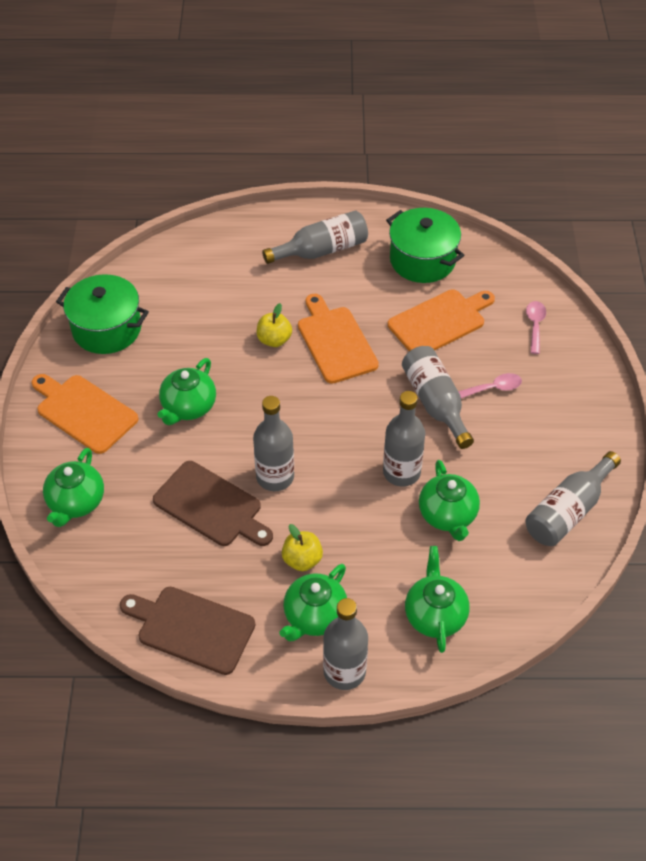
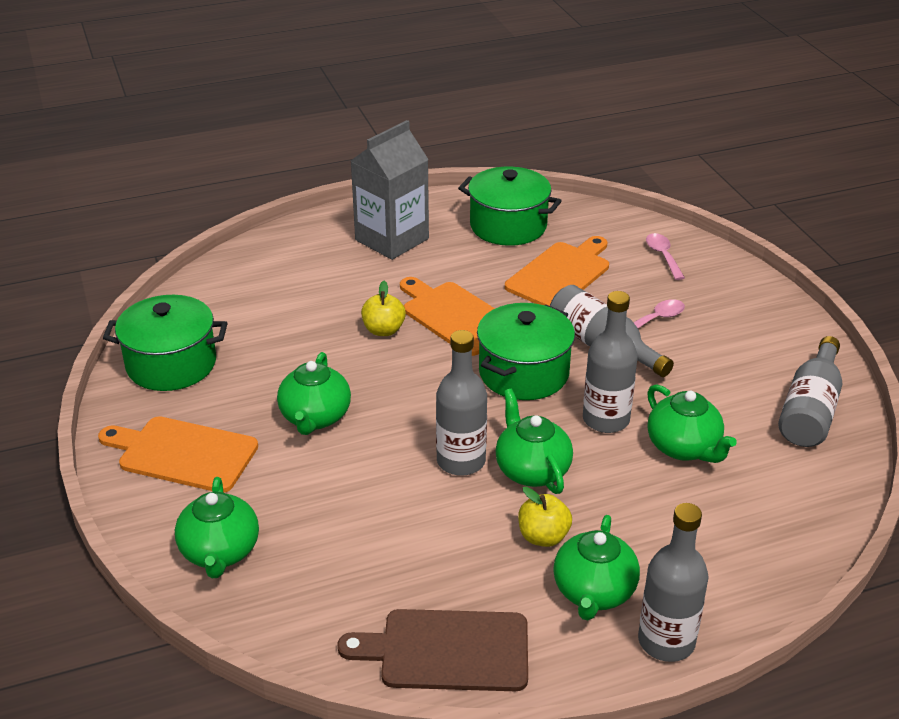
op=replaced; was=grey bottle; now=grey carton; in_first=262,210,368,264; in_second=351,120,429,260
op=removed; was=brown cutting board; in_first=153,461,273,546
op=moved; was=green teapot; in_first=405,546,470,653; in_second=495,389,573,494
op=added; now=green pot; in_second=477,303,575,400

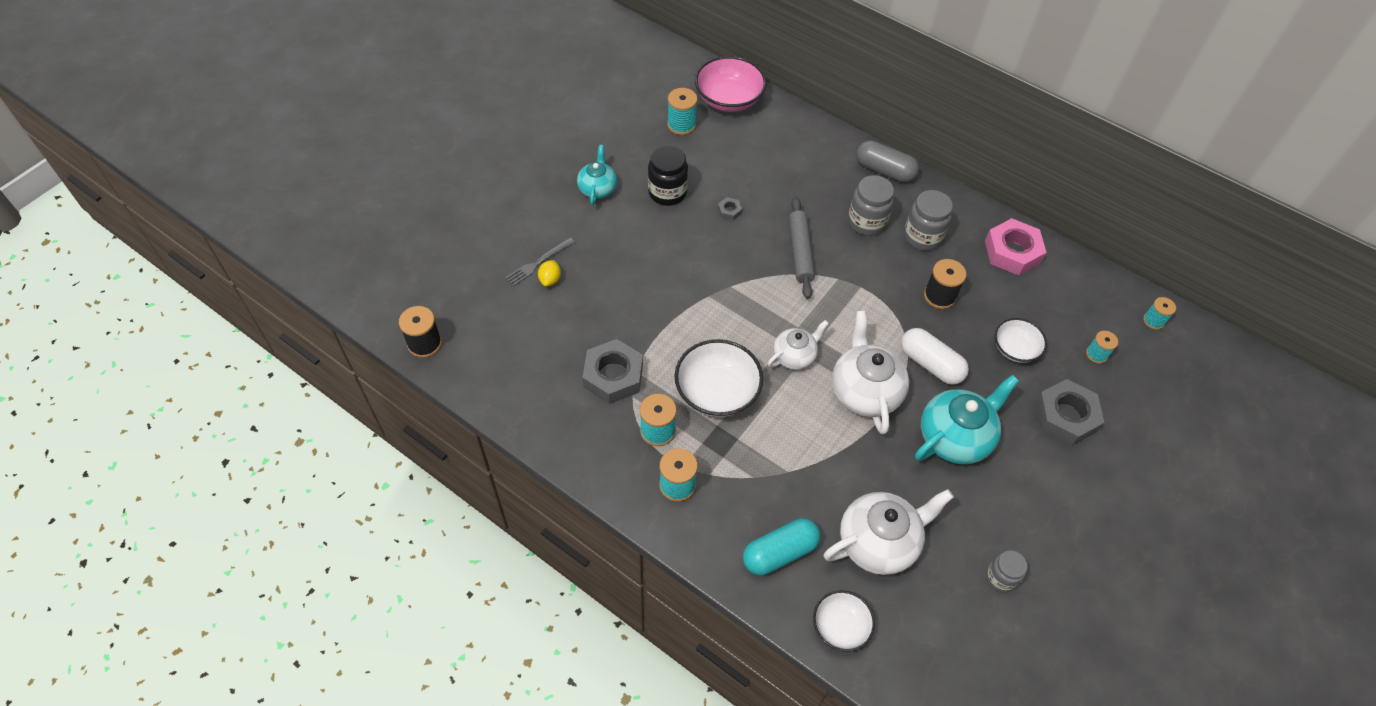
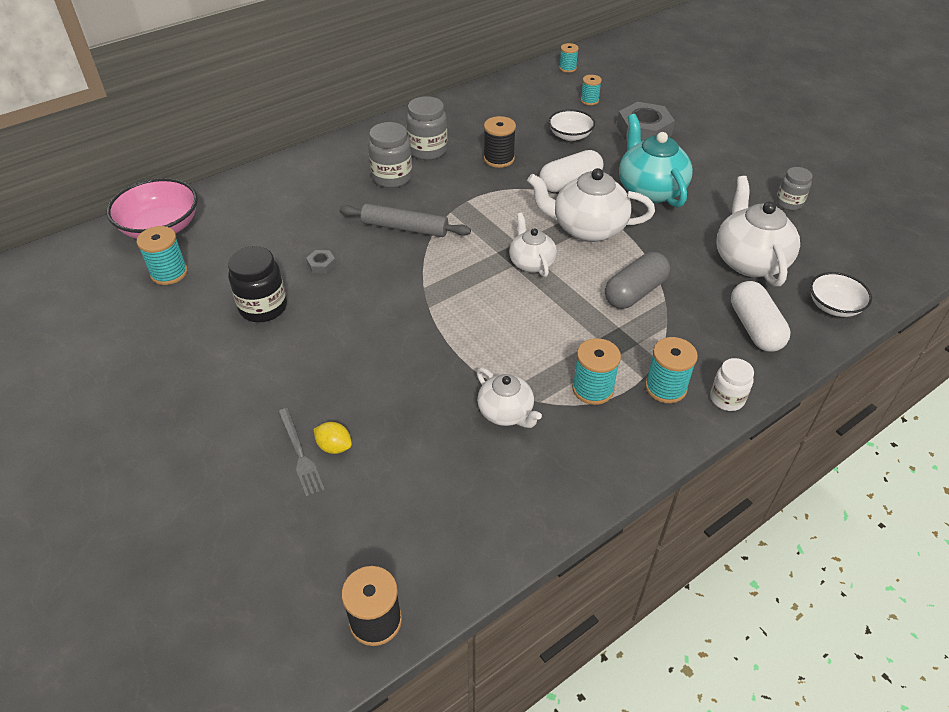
op=moved; was=grey capsule; in_first=856,140,919,182; in_second=605,252,670,309
op=removed; was=turquoise teapot; in_first=577,145,617,205
op=removed; was=pink nut; in_first=985,218,1047,275
op=replaced; was=grey nut; now=white teapot; in_first=583,339,643,404; in_second=476,368,542,428
op=removed; was=white bowl; in_first=674,339,763,417
op=recoloured; was=turquoise capsule; now=white capsule; in_first=743,518,820,575; in_second=731,281,790,352
op=added; now=white jar; in_second=710,358,754,411

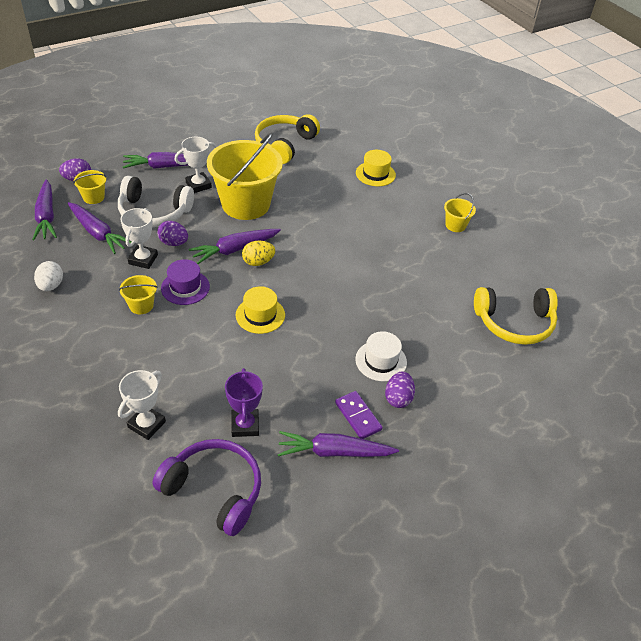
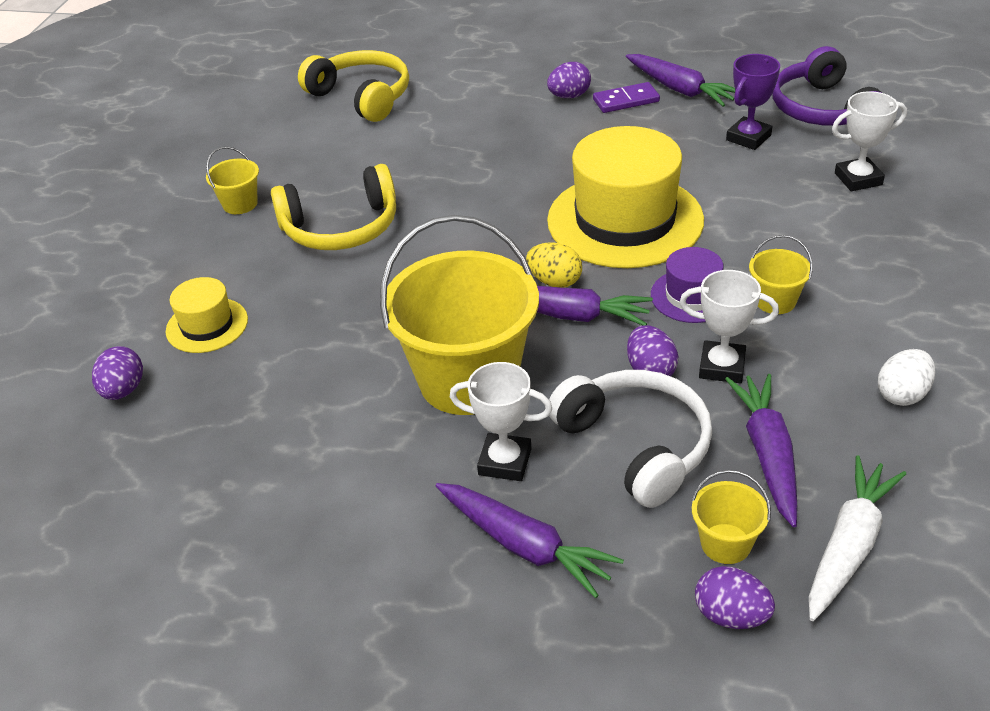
op=moved; was=yellow headphones; in_first=255,114,320,164; in_second=271,164,396,250
op=recoloured; was=purple carrot; now=white carrot; in_first=32,179,57,240; in_second=809,455,906,621
op=turned; was=white trophy; in_first=120,208,158,269; in_second=680,270,779,383; clockwise=45
op=resized; was=yellow hat; in_first=236,286,285,334; in_second=547,126,704,268; ratio=2.05
op=removed; was=white hat; in_first=355,331,407,381
op=turned; was=purple domino; in_first=335,391,383,439; in_second=593,82,660,113; clockwise=60
op=added; now=purple egg; in_second=92,346,143,400

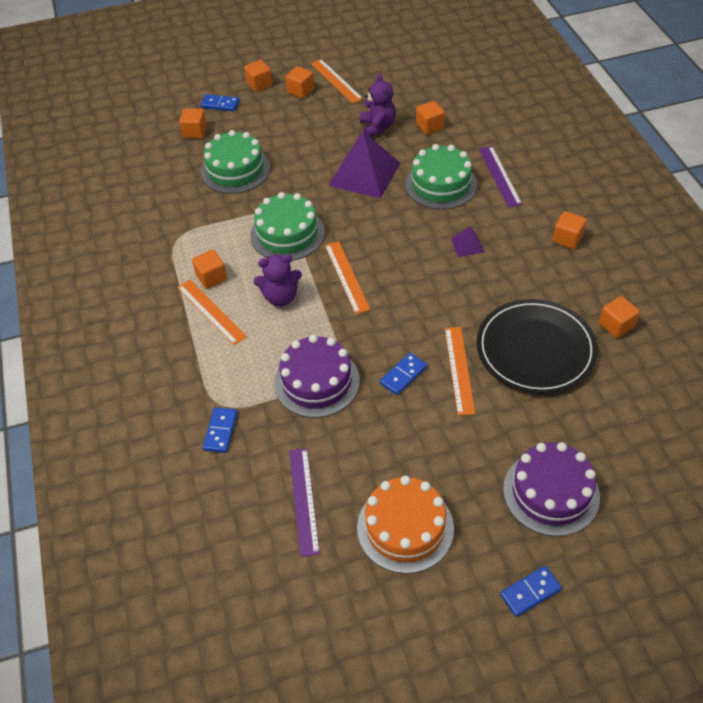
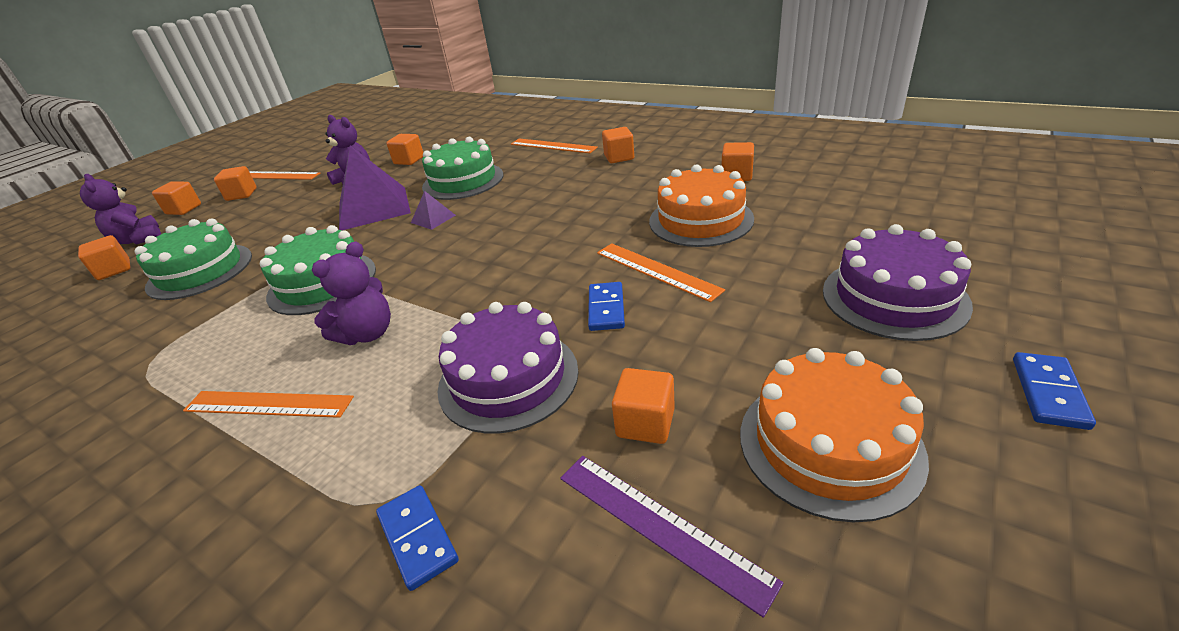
op=replaced; was=blue domino; now=purple teddy bear; in_first=200,94,240,111; in_second=80,174,161,244
op=removed; was=purple ruler; in_first=479,146,522,208
op=moved; was=purple pyramid; in_first=451,227,485,257; in_second=411,191,456,230
op=moved; was=orange ruler; in_first=325,241,370,314; in_second=511,138,598,153
op=moved; was=orange cube; in_first=192,250,227,289; in_second=612,368,675,444
op=replaced; was=black plate; now=orange cake; in_first=477,299,598,394; in_second=649,164,754,247

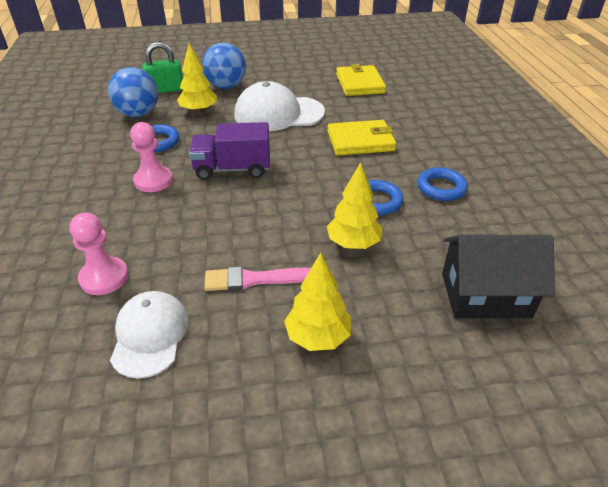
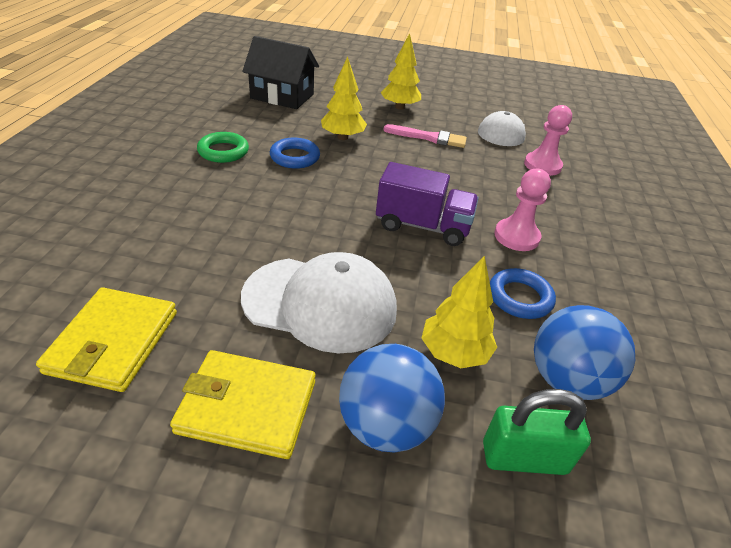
op=moved; was=yellow wallet; in_first=327,120,396,155; in_second=170,350,315,459
op=recoloured; was=blue ring; now=green ring; in_first=417,167,468,201; in_second=197,132,249,163

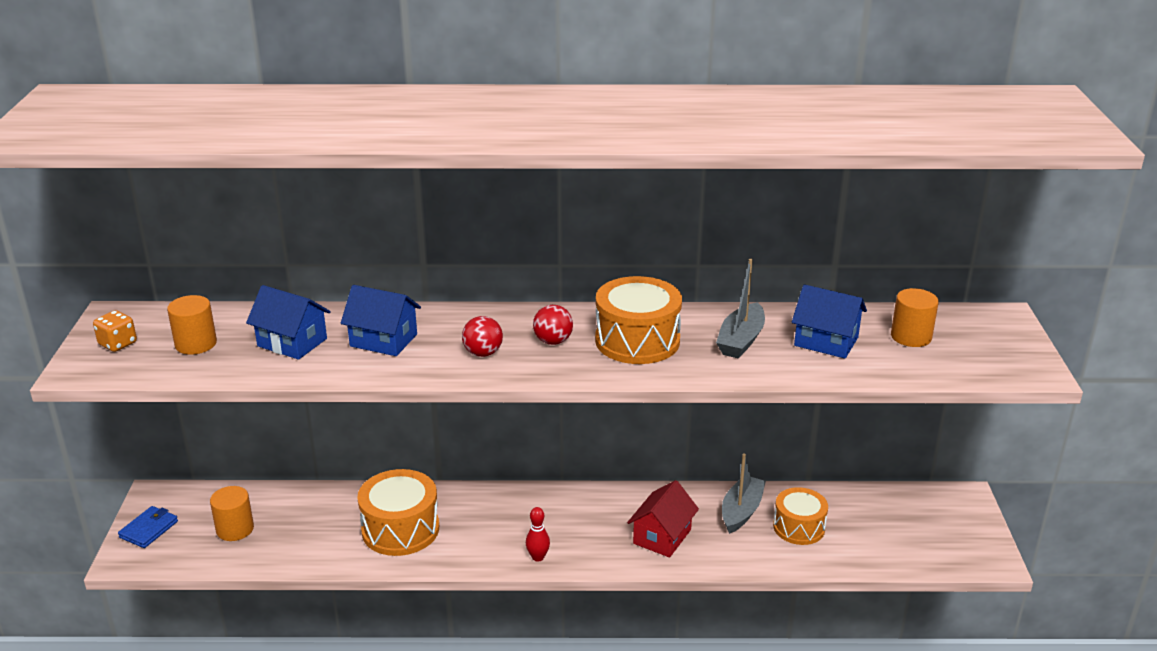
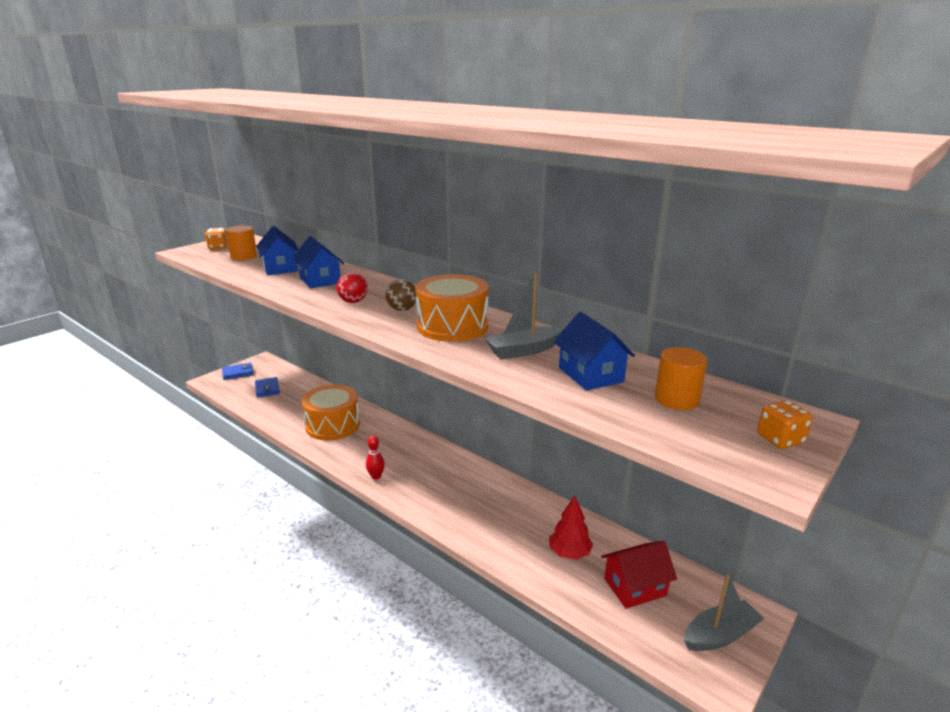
op=recoloured; was=red ball; now=brown ball; in_first=533,305,573,345; in_second=386,279,416,311
op=moved; was=grey boat; in_first=722,454,766,534; in_second=684,574,765,651
op=moved; was=red house; in_first=627,480,699,558; in_second=601,541,677,609
op=replaced; was=orange cylinder; now=blue wallet; in_first=210,486,254,541; in_second=255,377,280,397
op=replaced; was=orange drum; now=red tree; in_first=773,487,828,545; in_second=549,495,593,560
op=added; now=orange dice; in_second=757,400,813,449

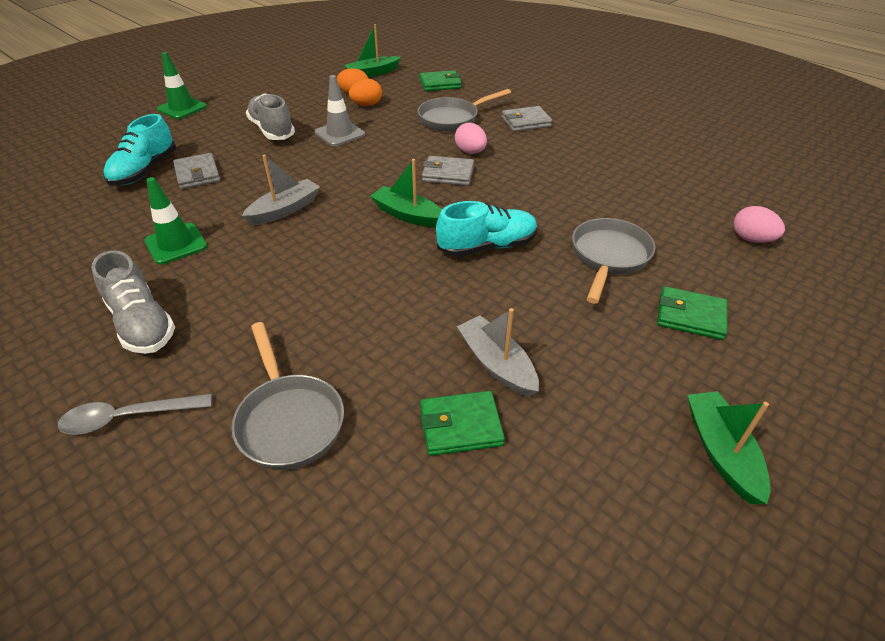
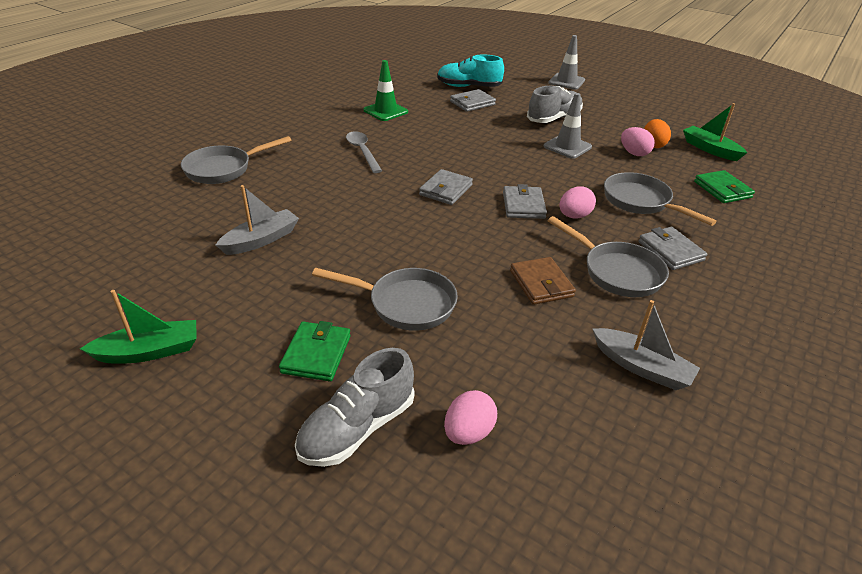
op=recoloured; was=green traffic cone; now=grey traffic cone; in_first=157,52,207,119; in_second=548,35,585,90
op=recoloured; was=orange egg; now=pink egg; in_first=349,79,382,106; in_second=621,127,655,156
op=moved; was=grey boat; in_first=242,154,320,225; in_second=593,300,700,390
op=replaced; was=green boat; now=grey wallet; in_first=370,159,442,228; in_second=419,169,473,205
op=removed; was=turquoise shoe; in_first=436,201,537,257
op=moved; was=grey shoe; in_first=92,251,175,354; in_second=295,348,414,467
op=removed; was=green wallet; in_first=420,391,505,456
op=moved; was=grey spoon; in_first=58,394,212,435; in_second=346,131,382,173
op=added; now=grey pan; in_second=548,216,669,297
op=added; now=brown wallet; in_second=510,257,576,305

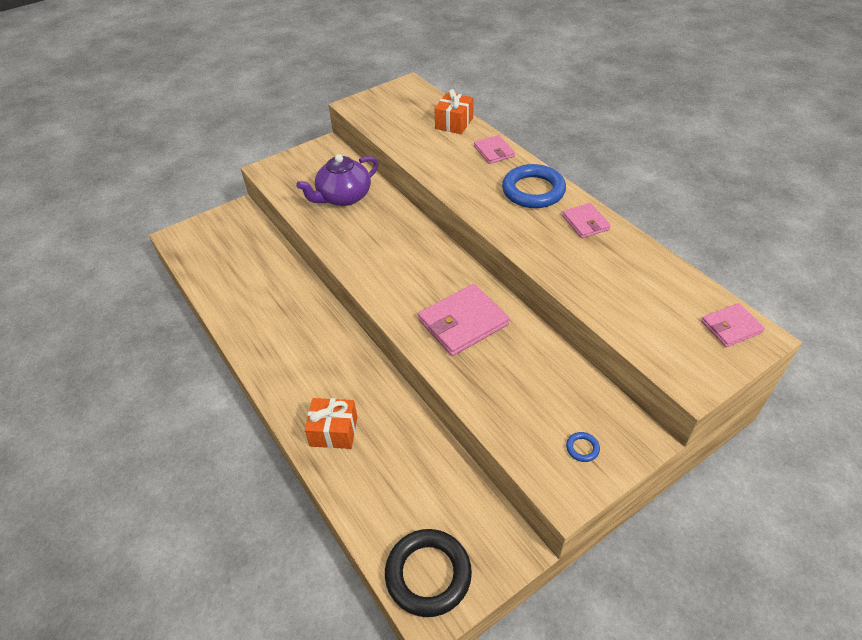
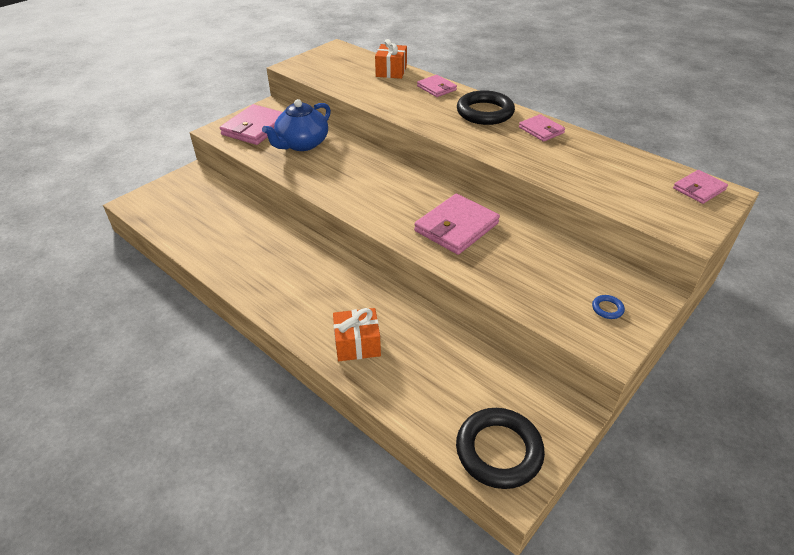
op=recoloured; was=purple teapot; now=blue teapot; in_first=296,154,379,206; in_second=262,99,331,151
op=recoloured; was=blue ring; now=black ring; in_first=502,164,566,208; in_second=457,90,515,125
op=added; now=pink wallet; in_second=220,104,283,145

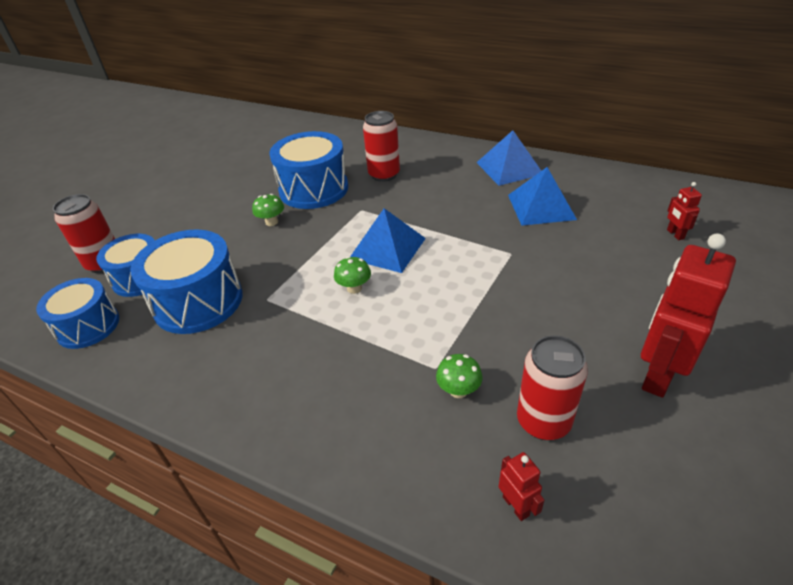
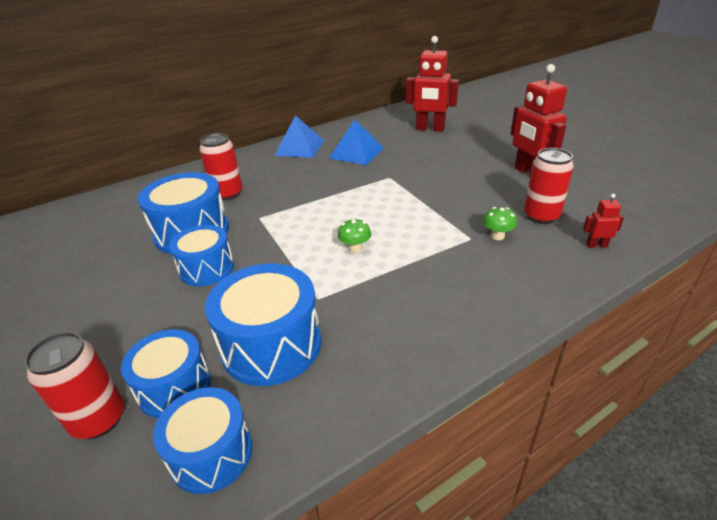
op=resized; was=red robot; in_first=667,182,702,240; in_second=406,36,459,132; ratio=2.22
op=replaced; was=green mushroom; now=blue drum; in_first=252,194,284,226; in_second=169,225,234,286
op=removed; was=blue pyramid; in_first=350,208,426,273

